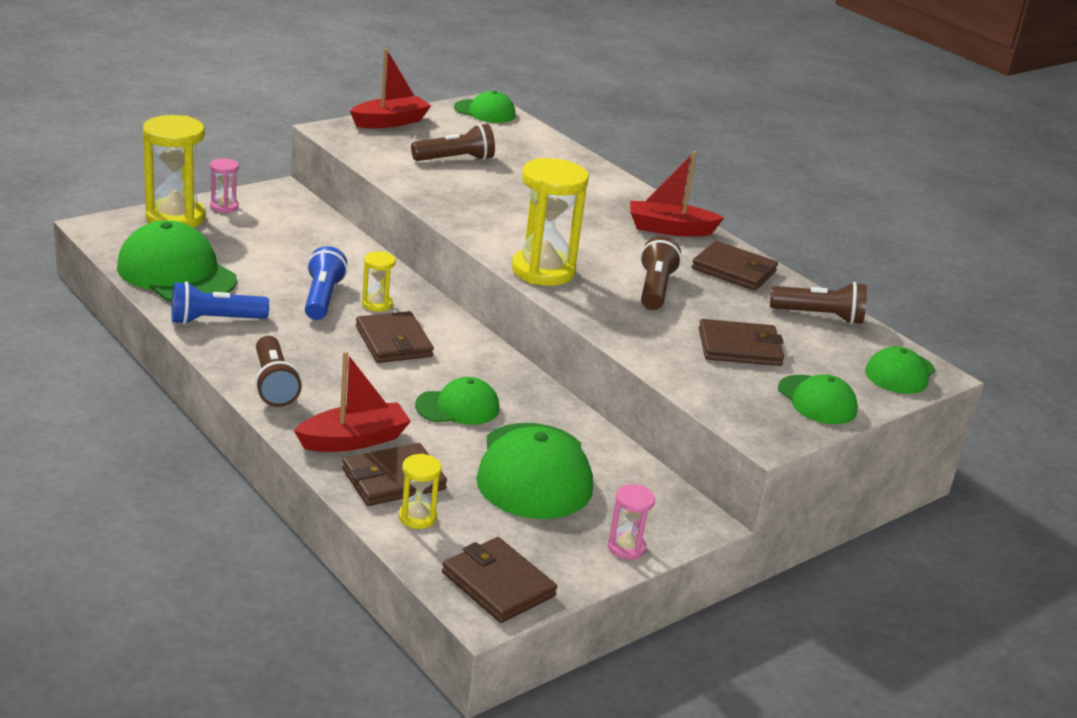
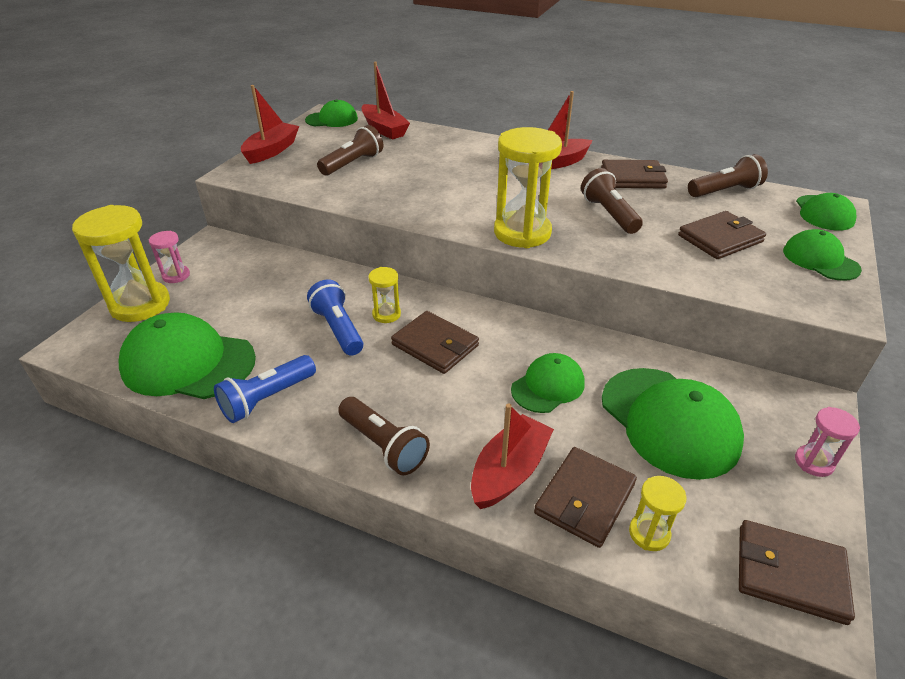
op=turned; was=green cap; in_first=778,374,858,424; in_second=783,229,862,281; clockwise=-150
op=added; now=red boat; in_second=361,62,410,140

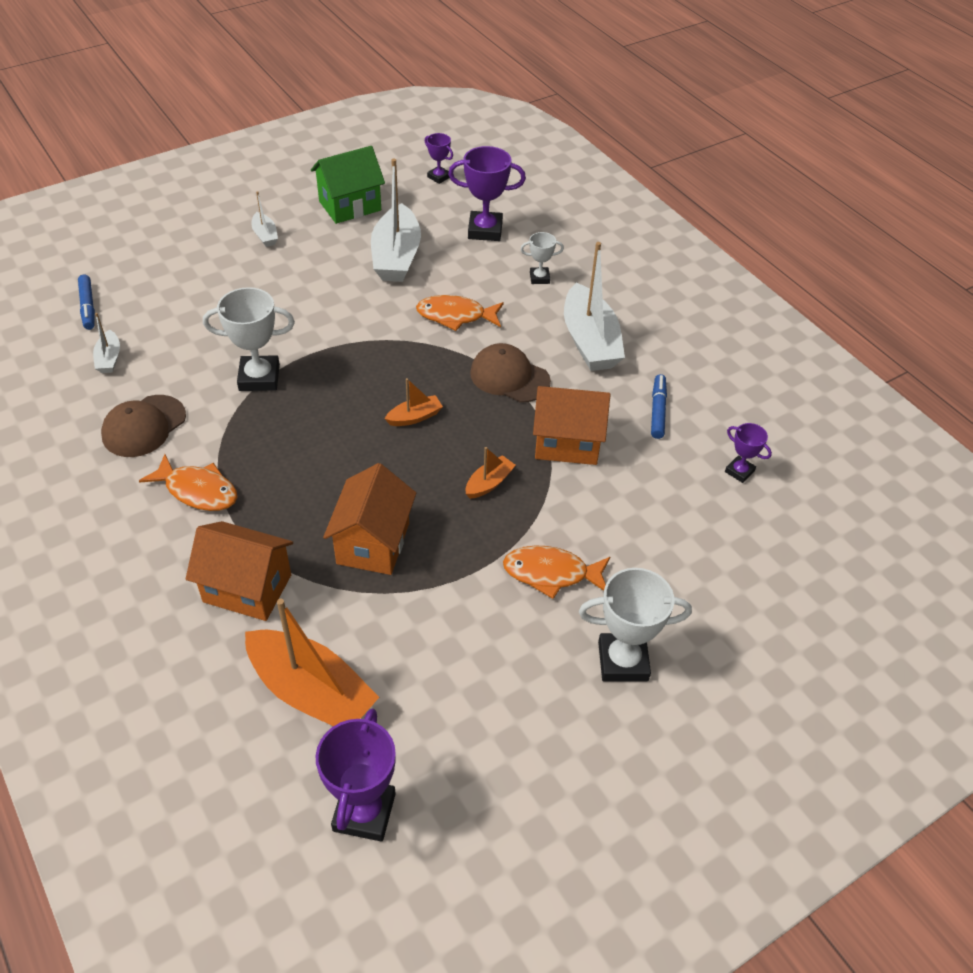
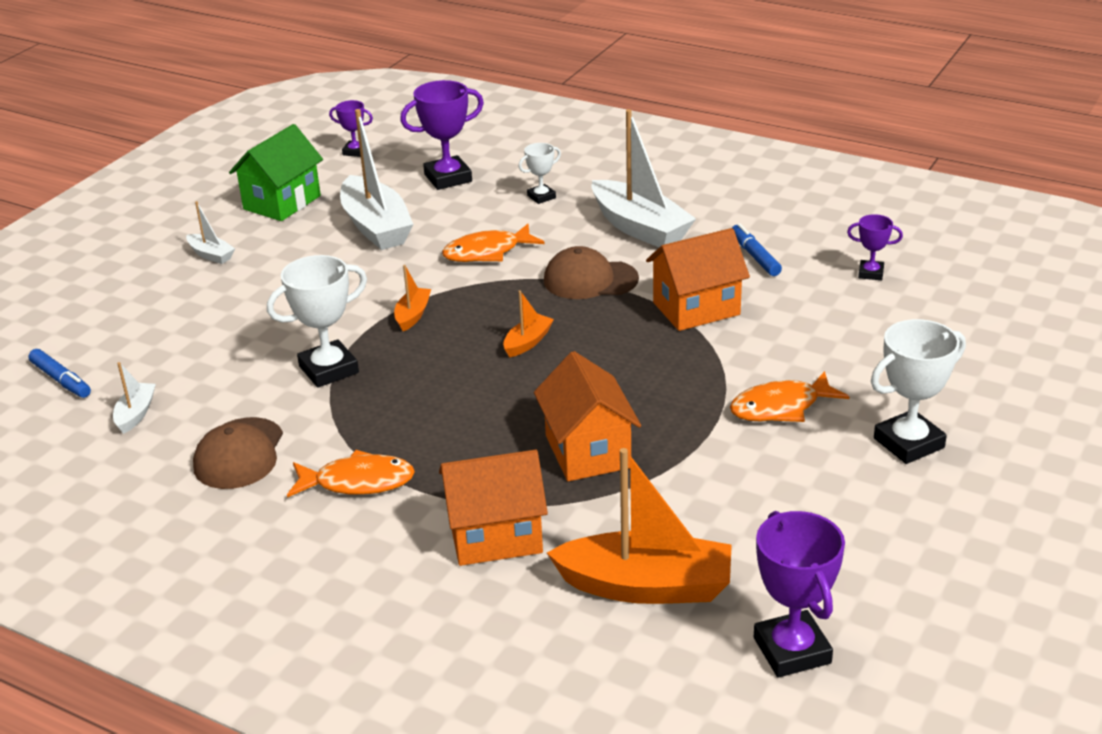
op=turned; was=white boat; in_first=93,313,120,373; in_second=113,362,156,434; clockwise=-135
op=moved; was=orange boat; in_first=466,447,516,499; in_second=394,265,431,331

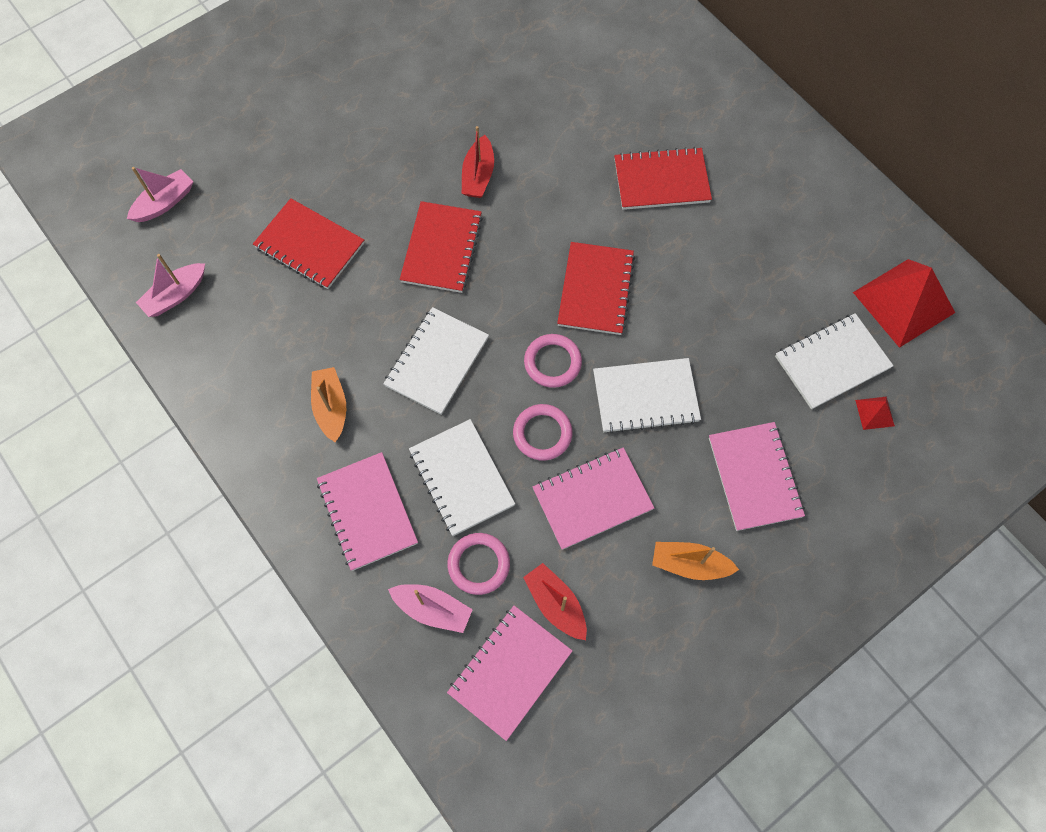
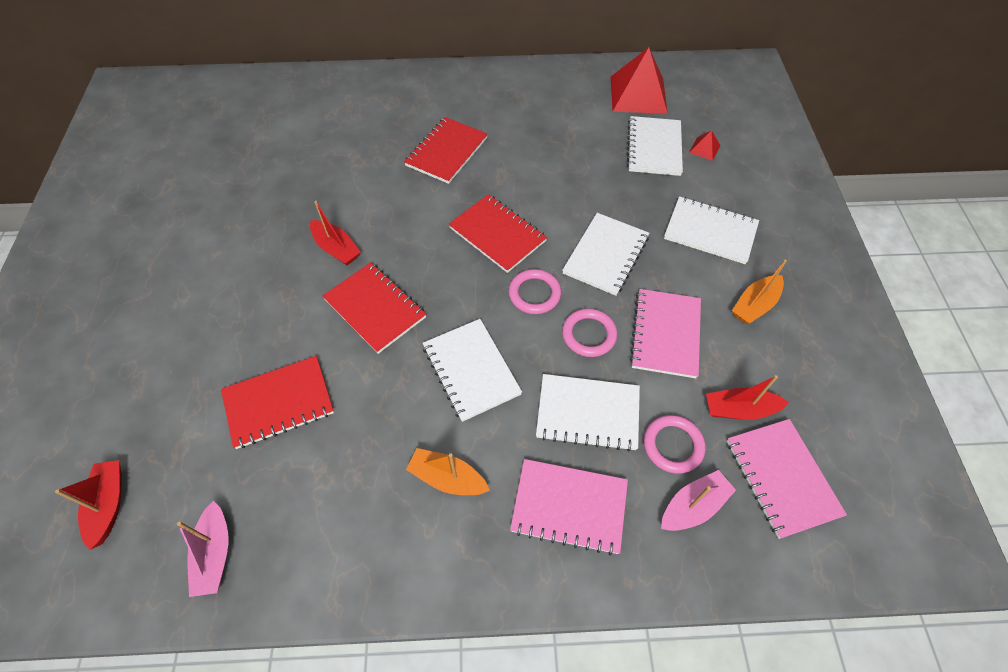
op=recoloured; was=pink boat; now=red boat; in_first=127,167,193,222; in_second=55,460,122,550
op=recoloured; was=pink notebook; now=white notebook; in_first=709,422,805,531; in_second=664,196,759,264

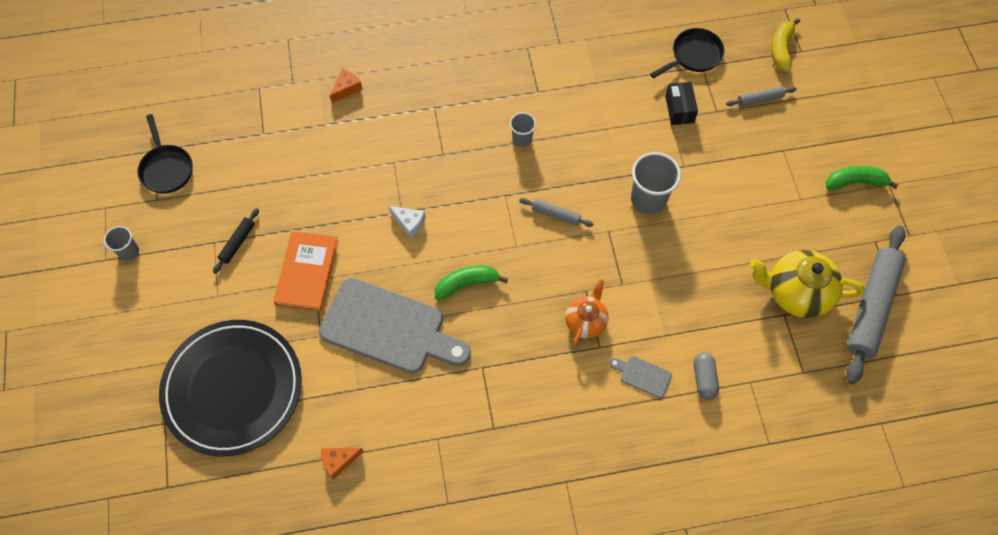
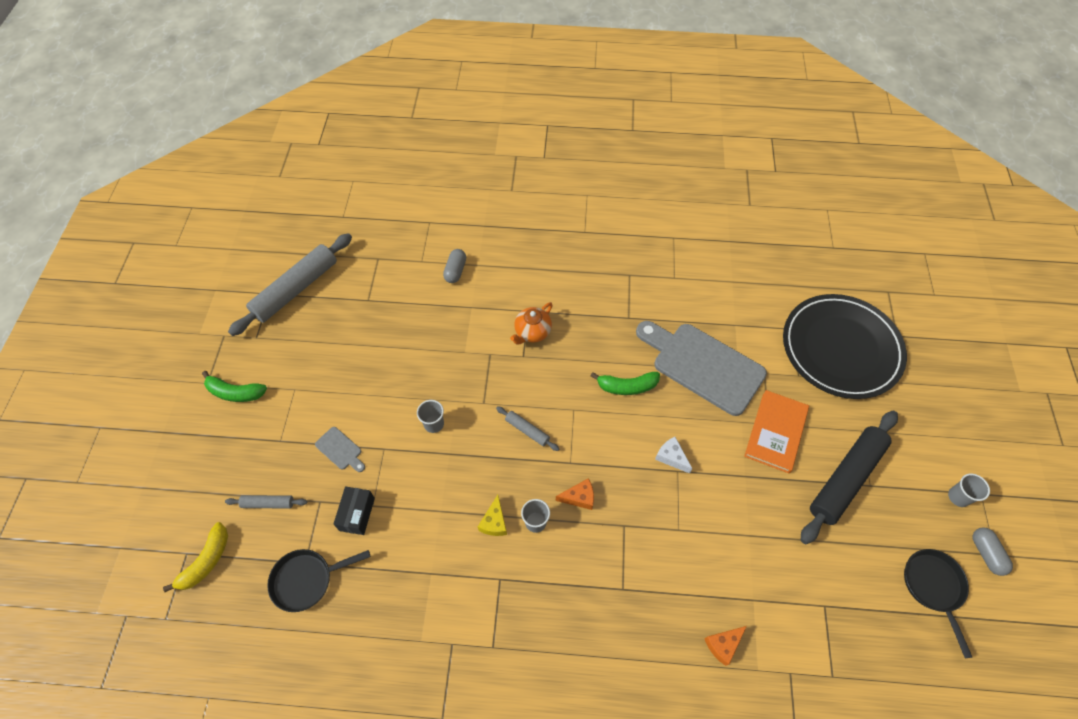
op=resized; was=grey cup; in_first=631,152,681,214; in_second=417,400,444,433; ratio=0.57
op=resized; was=black rolling pin; in_first=213,208,259,274; in_second=800,411,898,544; ratio=2.23
op=removed; was=yellow teapot; in_first=750,250,865,318
op=moved; was=grey cutting board; in_first=609,356,672,398; in_second=315,427,365,472
op=moved; was=orange cheese; in_first=321,448,364,480; in_second=556,478,594,510
op=added; now=yellow cheese; in_second=478,495,507,536
op=added; now=grey capsule; in_second=973,527,1013,576

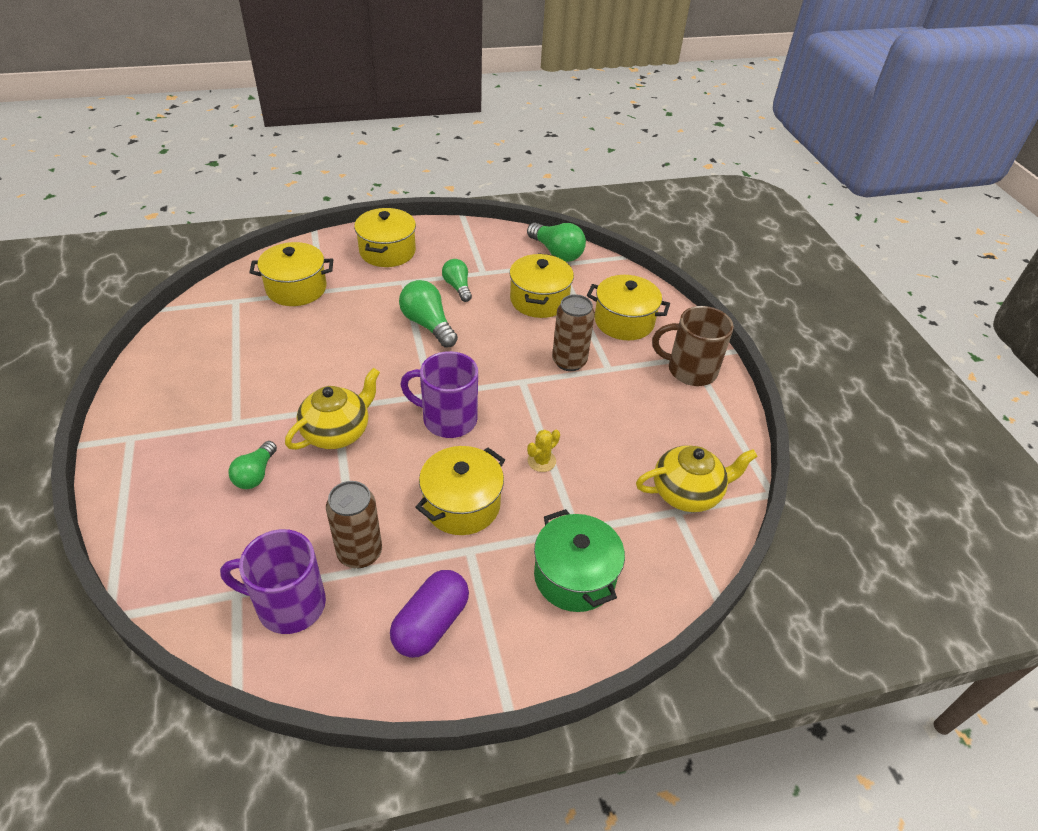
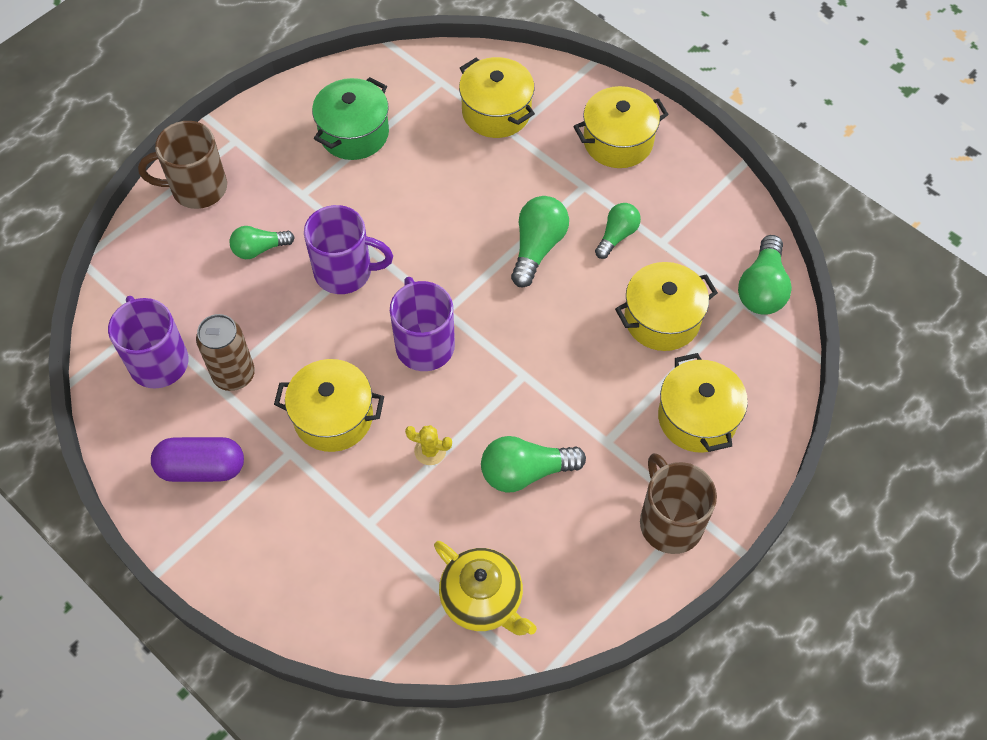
op=removed; was=brown can; in_first=552,294,595,371
op=replaced; was=yellow teapot; now=purple mug; in_first=285,368,380,450; in_second=304,205,393,294
op=moved; was=green pot; in_first=534,509,625,612; in_second=312,77,389,160
op=added; now=brown mug; in_second=138,121,227,209
op=added; now=green light bulb; in_second=481,436,586,493

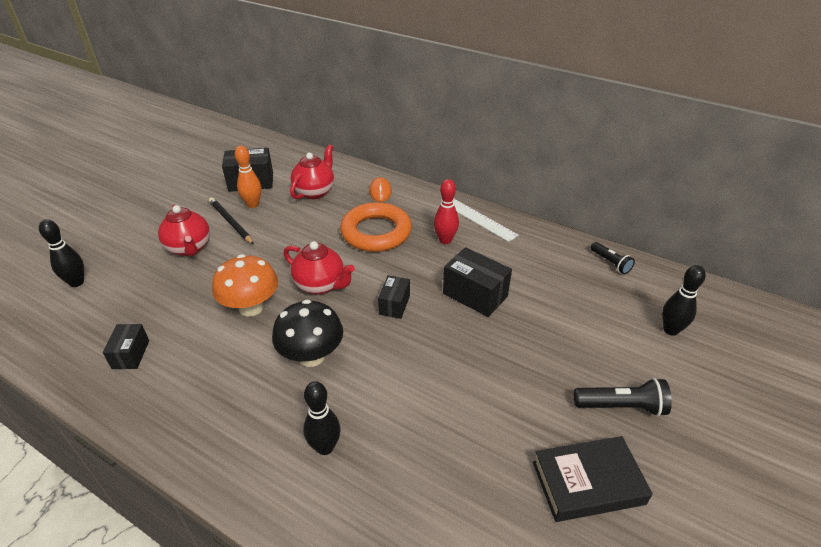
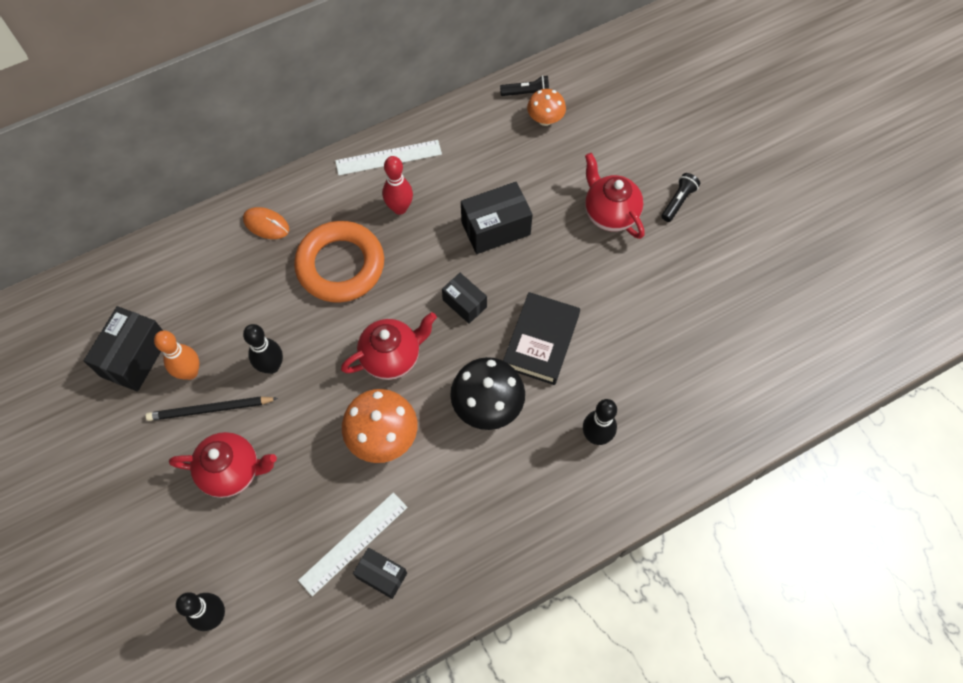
op=moved; was=red teapot; in_first=290,144,334,199; in_second=585,153,645,239
op=moved; was=black bowling pin; in_first=662,265,706,336; in_second=243,324,283,374
op=resized; was=black flashlight; in_first=574,378,672,416; in_second=662,173,700,222; ratio=0.66
op=moved; was=black book; in_first=533,436,653,522; in_second=503,292,580,385
op=added; now=orange mushroom; in_second=527,89,566,126
op=added; now=white ruler; in_second=298,492,408,596

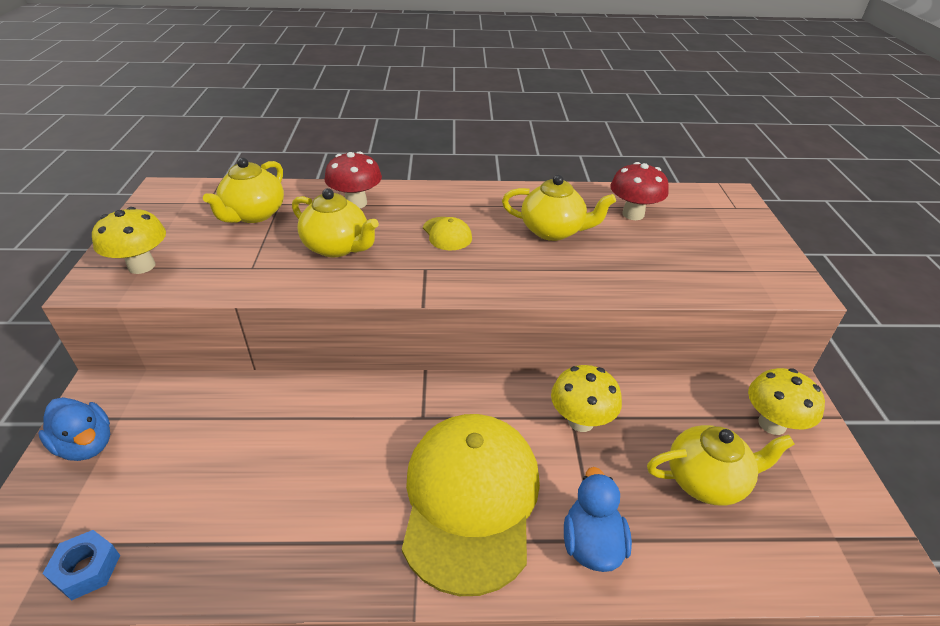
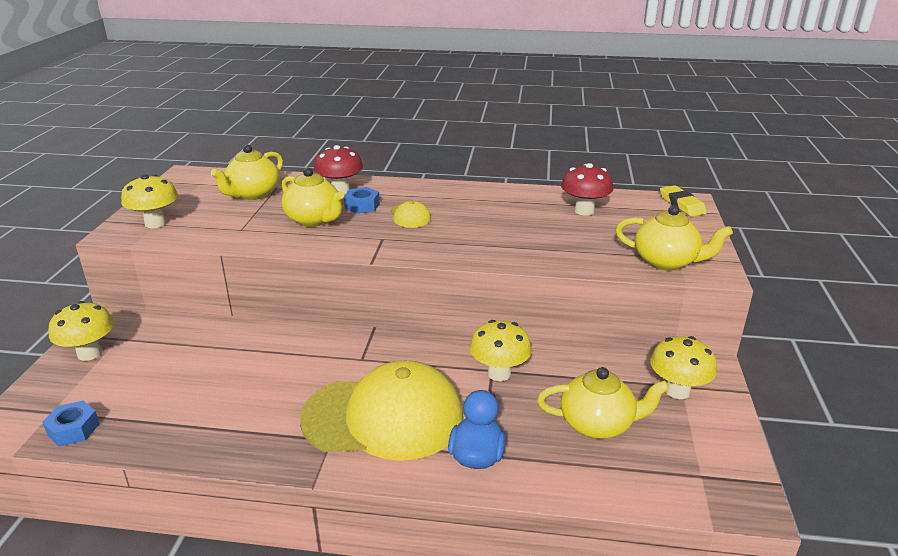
op=moved; was=yellow teapot; in_first=502,175,616,241; in_second=616,205,733,271
op=replaced; was=blue duck; now=yellow mushroom; in_first=38,397,110,461; in_second=49,301,114,361
op=turned; was=yellow cap; in_first=402,414,540,596; in_second=300,360,464,461; clockwise=75
op=added; now=yellow eraser; in_second=660,185,707,217
op=added; now=blue nut; in_second=344,187,380,214

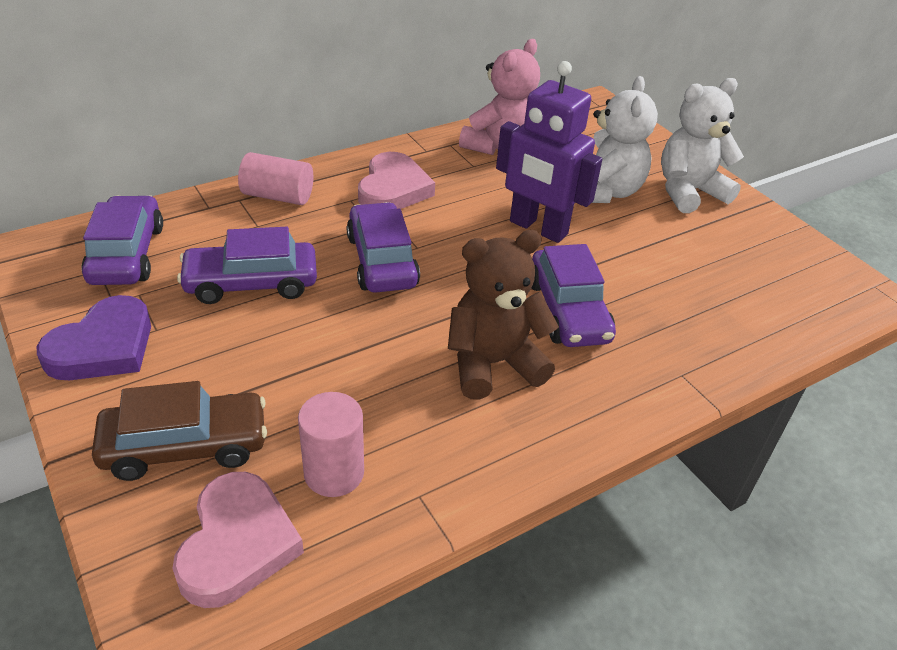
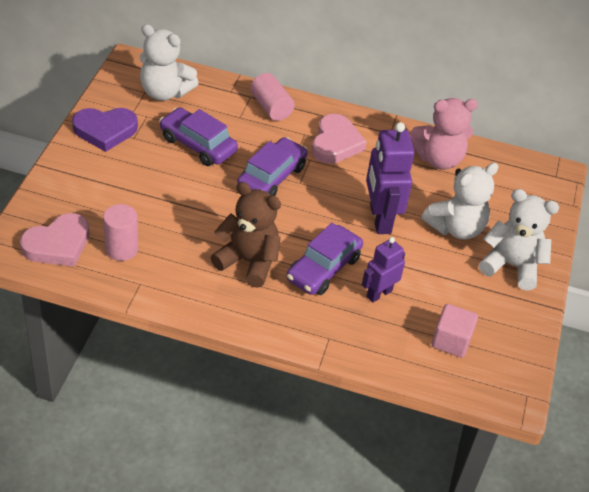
op=turned; was=pink heart; in_first=358,152,435,209; in_second=312,114,367,164; clockwise=-45
op=replaced; was=purple car; now=white teddy bear; in_first=81,195,163,285; in_second=140,24,198,101
op=removed; was=brown car; in_first=92,381,267,481
op=added; now=purple robot; in_second=362,237,405,303
op=added; now=pink cube; in_second=432,304,478,357

